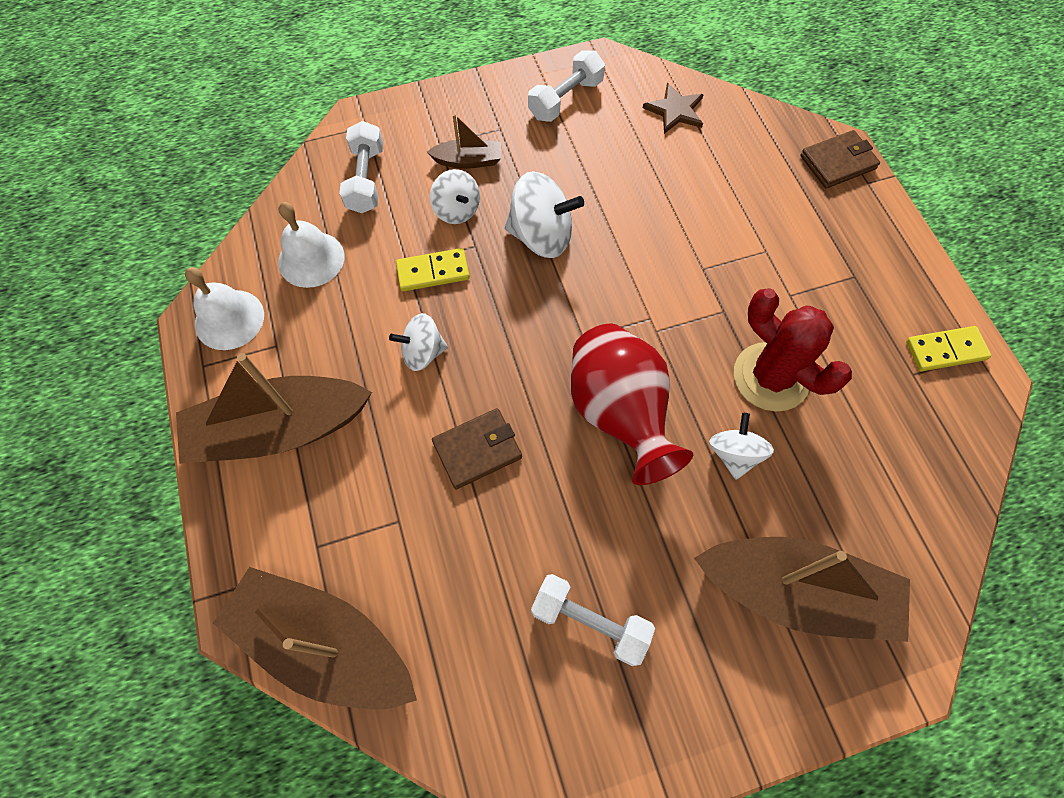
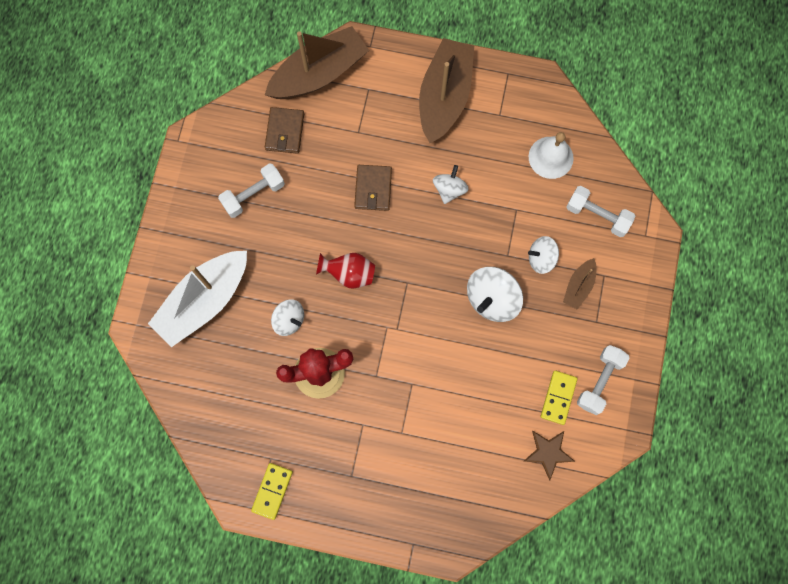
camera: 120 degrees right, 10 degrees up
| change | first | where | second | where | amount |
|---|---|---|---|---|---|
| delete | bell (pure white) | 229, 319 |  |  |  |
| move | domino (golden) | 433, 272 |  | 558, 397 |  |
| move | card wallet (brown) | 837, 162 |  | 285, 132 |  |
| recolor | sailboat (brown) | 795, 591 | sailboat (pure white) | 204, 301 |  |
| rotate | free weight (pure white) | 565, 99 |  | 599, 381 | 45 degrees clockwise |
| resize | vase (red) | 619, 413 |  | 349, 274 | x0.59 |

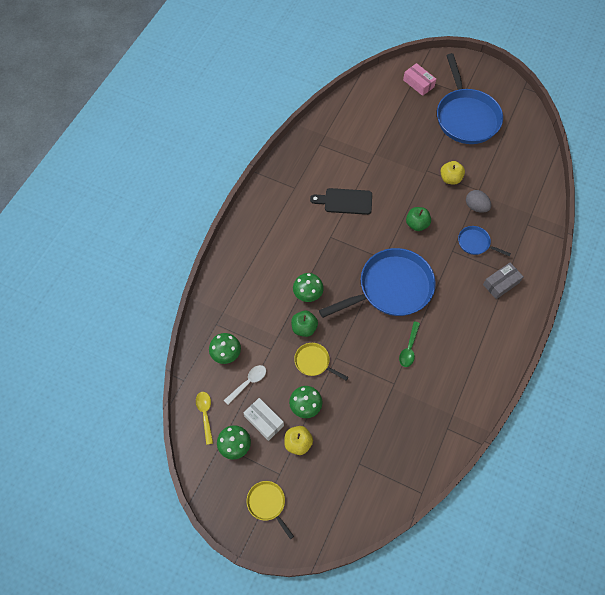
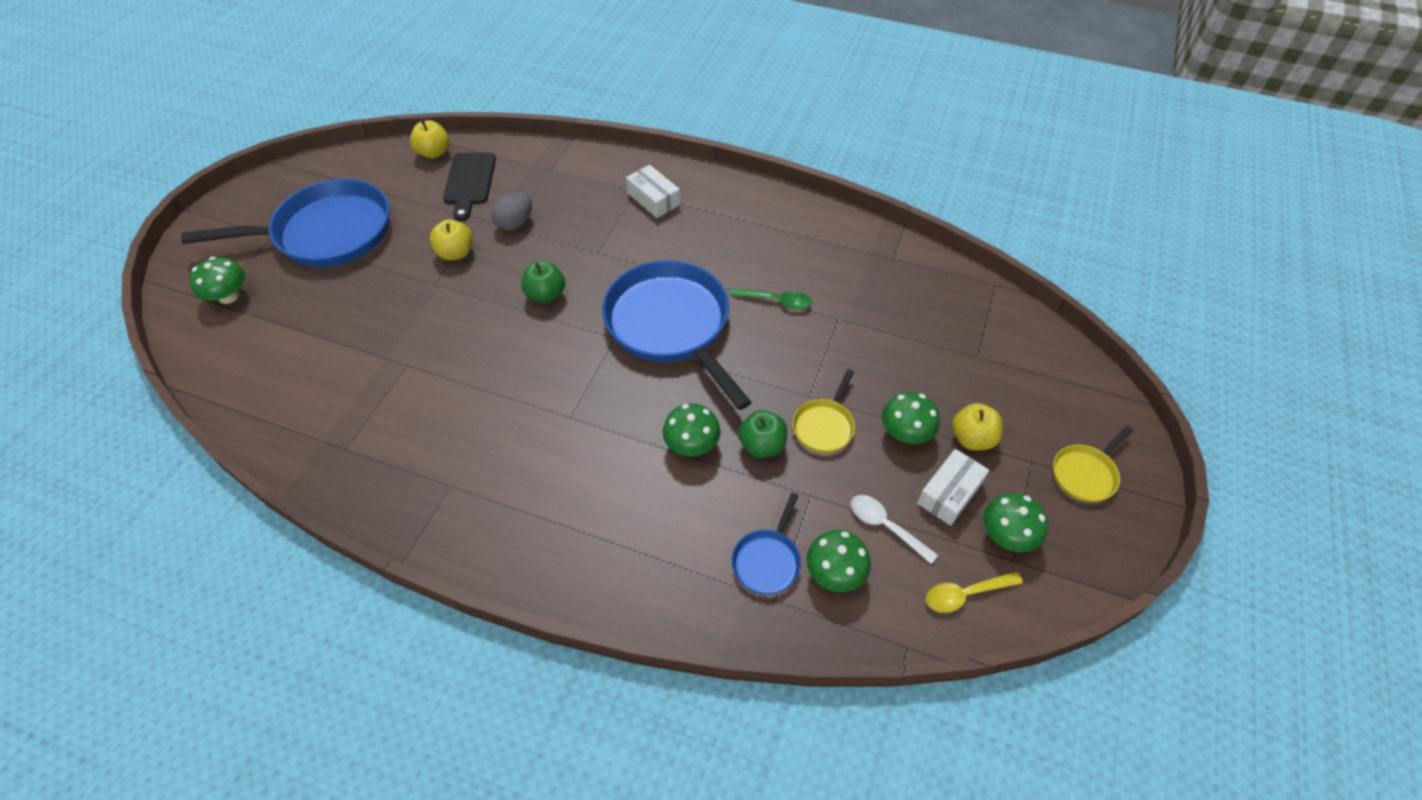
camera: 95 degrees left, 10 degrees down
| change | first | where | second | where | amount |
|---|---|---|---|---|---|
| insert |  |  | apple (golden) | 434, 153 |  |
| move | chopping board (black) | 345, 201 |  | 469, 182 |  |
| move | pan (royal blue) | 475, 243 |  | 767, 560 |  |
| replace | package (rose-pink) | 418, 83 | mushroom (green) | 229, 296 |  |
| recolor | package (ash-grey) | 501, 283 | package (pure white) | 653, 199 |  |

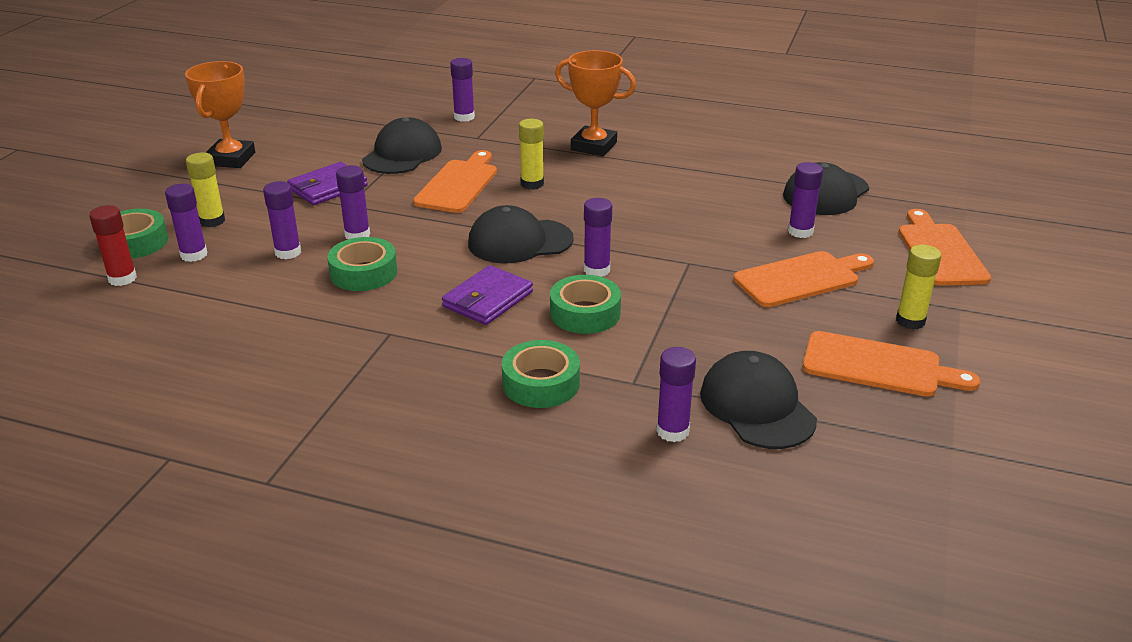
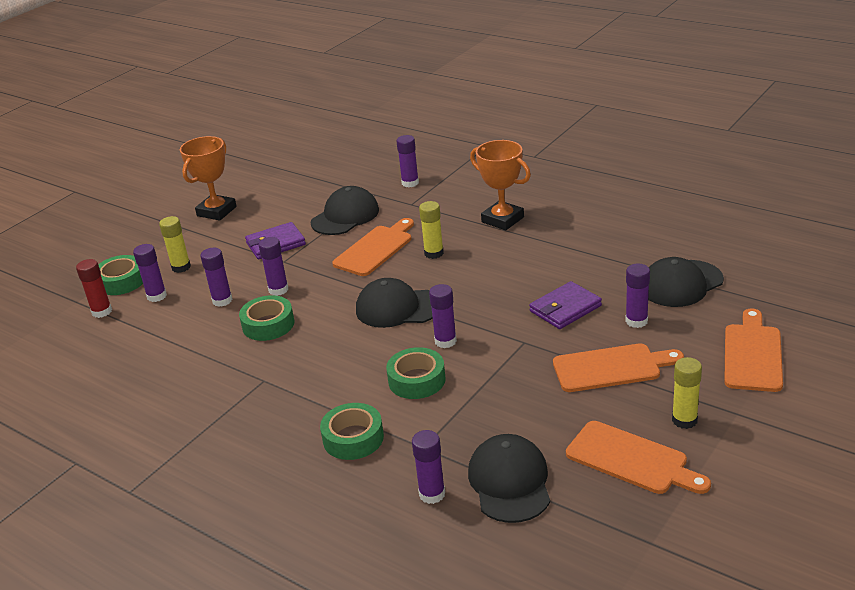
camera: 20 degrees right, 0 degrees up
| change | first | where | second | where | amount |
|---|---|---|---|---|---|
| move | card wallet (violet) | 488, 299 |  | 565, 309 |  |

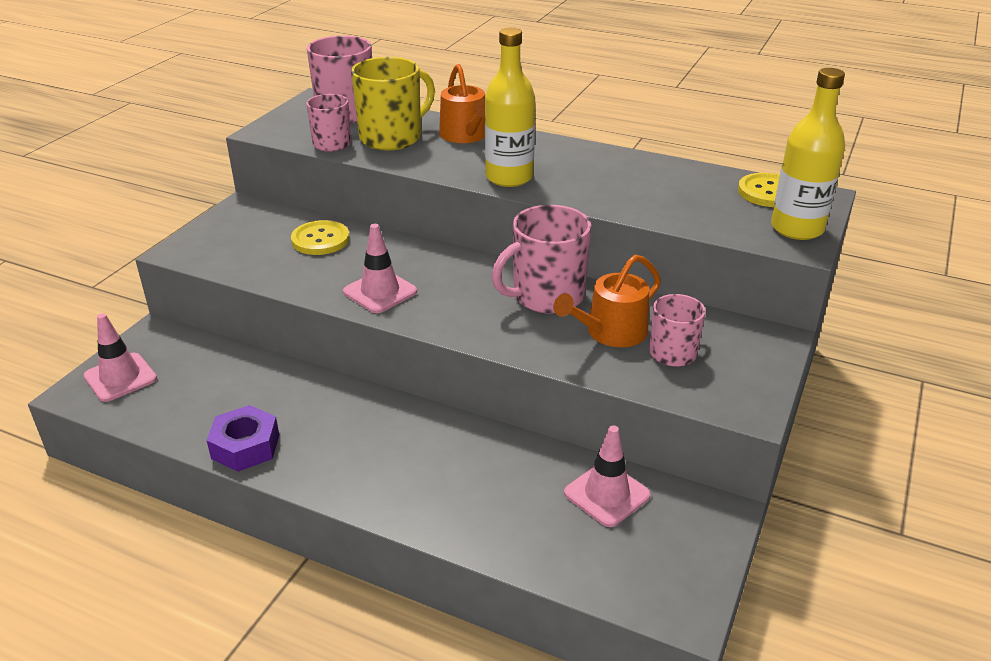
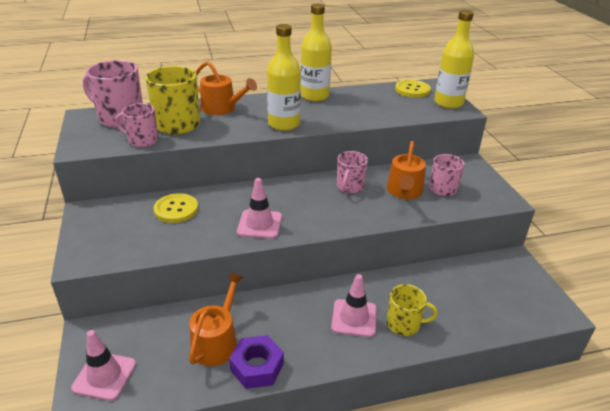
camera: 40 degrees left, 0 degrees up
| change | first | where | second | where | amount |
|---|---|---|---|---|---|
| insert |  |  | sprinkling can (orange-coloured) | 217, 341 |  |
| insert |  |  | bottle (golden) | 314, 96 |  |
| insert |  |  | tea mug (golden) | 404, 324 |  |
| move | road cone (rose-pink) | 607, 494 |  | 354, 318 |  |
| resize | tea mug (rose-pink) | 546, 296 |  | 350, 187 | x0.61 |

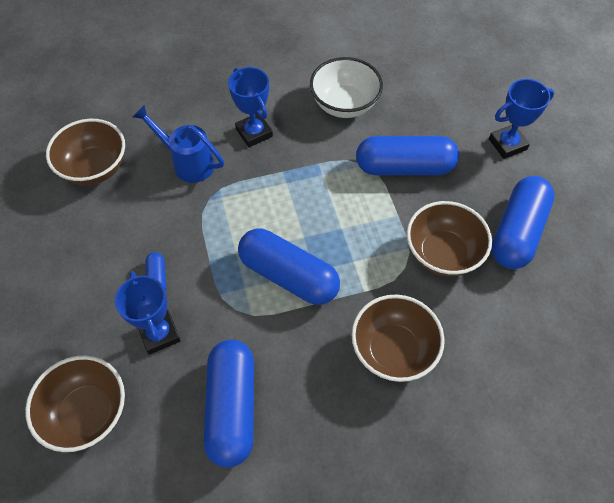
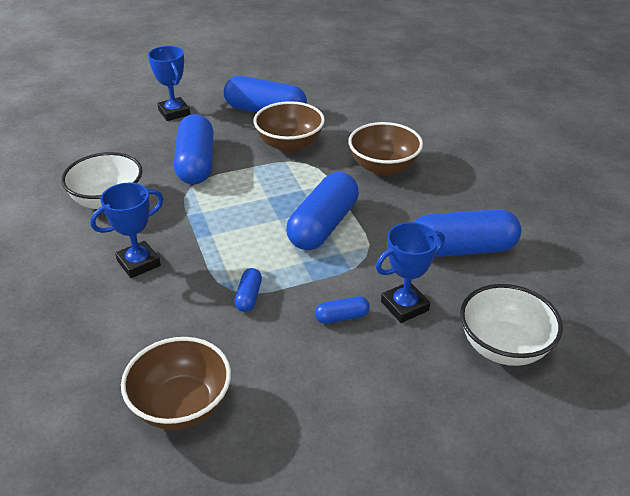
camera: 95 degrees left, 20 degrees down
| change | first | where | second | where | amount |
|---|---|---|---|---|---|
| delete | sprinkling can (royal blue) | 187, 162 |  |  |  |
| insert |  |  | capsule (royal blue) | 249, 296 |  |
| recolor | bowl (brown) | 87, 413 | bowl (pure white) | 503, 347 |  |

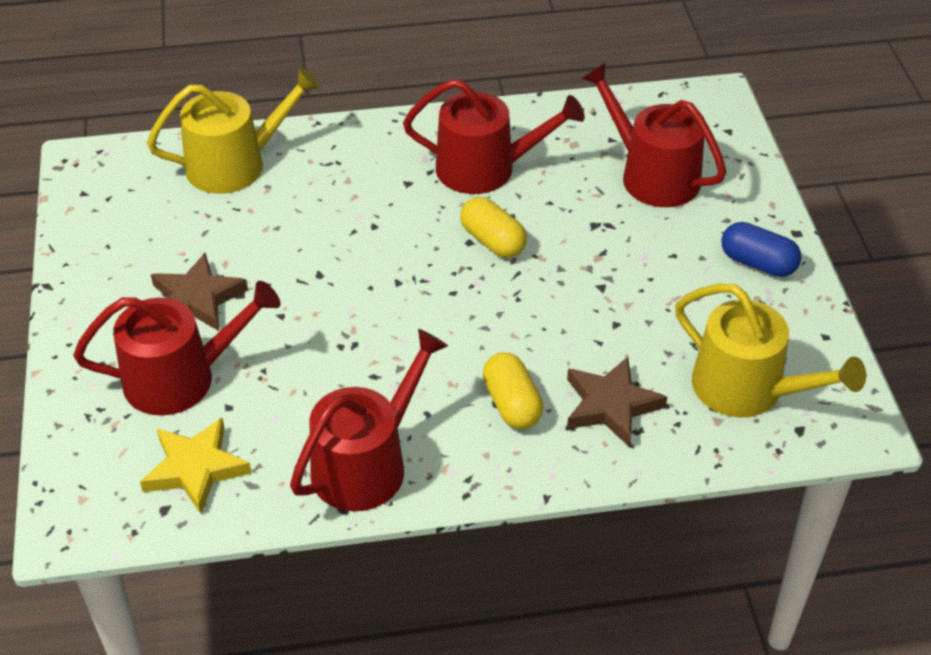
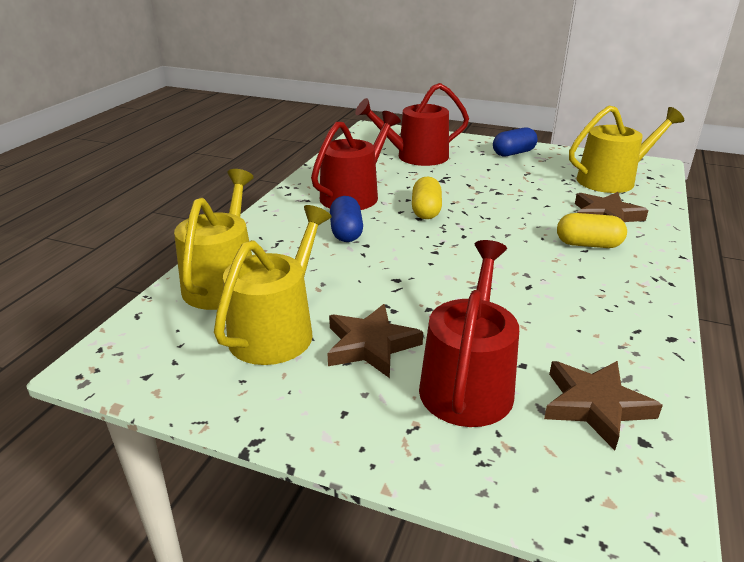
camera: 60 degrees left, 15 degrees down
| change | first | where | second | where | amount |
|---|---|---|---|---|---|
| delete | sprinkling can (red) | 366, 464 |  |  |  |
| insert |  |  | sprinkling can (golden) | 277, 330 |  |
| insert |  |  | capsule (royal blue) | 346, 232 |  |
| recolor | star shape (golden) | 195, 469 | star shape (brown) | 595, 405 |  |
| rotate | capsule (golden) | 492, 241 |  | 426, 211 | 75 degrees counterclockwise |

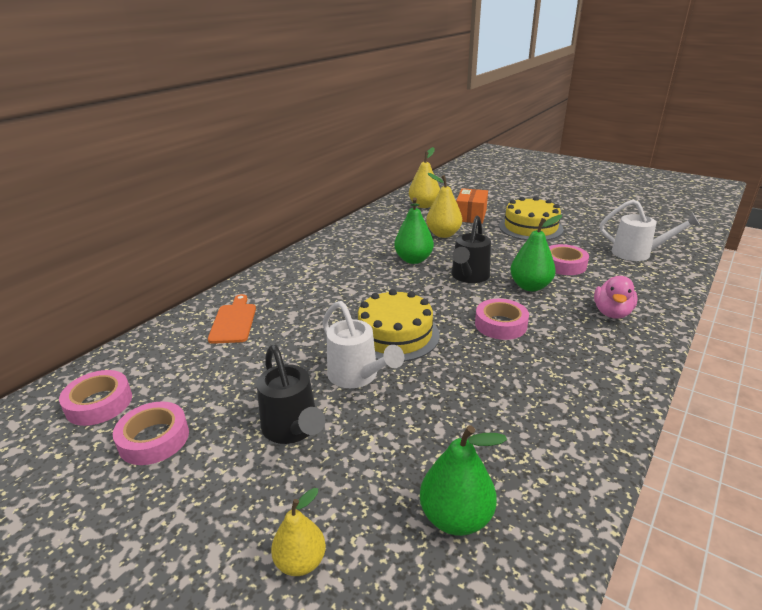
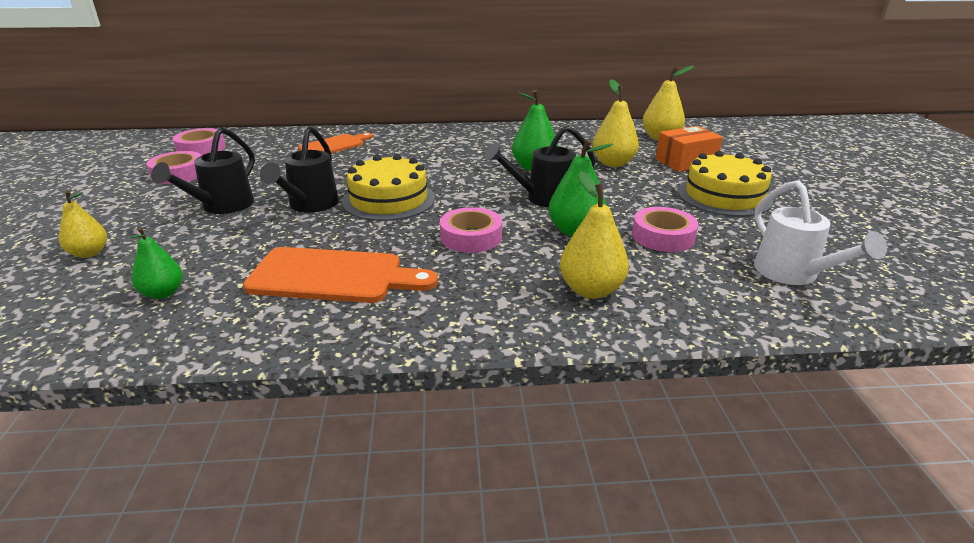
camera: 50 degrees right, 0 degrees up
| change | first | where | second | where | amount |
|---|---|---|---|---|---|
| insert |  |  | chopping board (orange-coloured) | 333, 276 |  |
| replace | toy duck (rose-pink) | 612, 313 | pear (golden) | 591, 290 |  |
| recolor | sprinkling can (pure white) | 357, 376 | sprinkling can (black) | 310, 205 |  |
| resize | pear (green) | 456, 517 |  | 163, 293 | x0.66 |

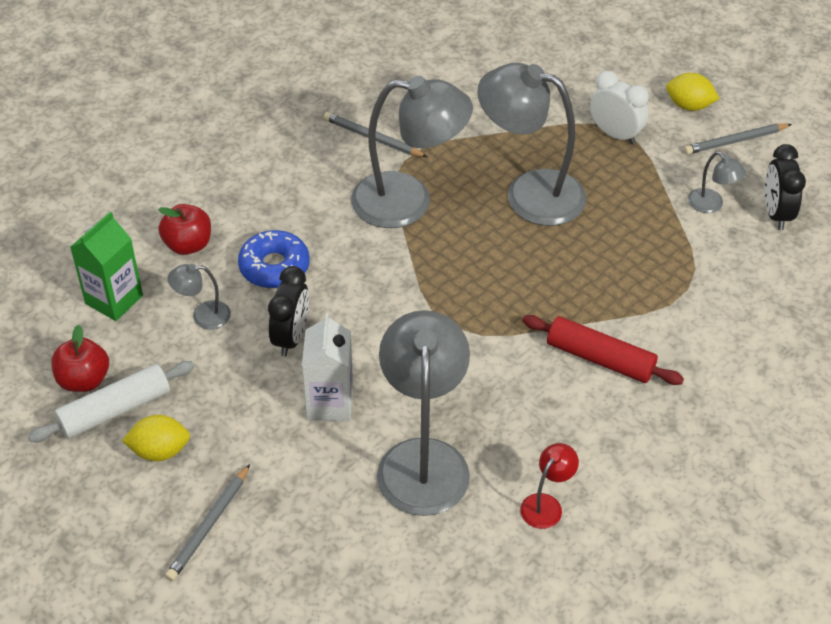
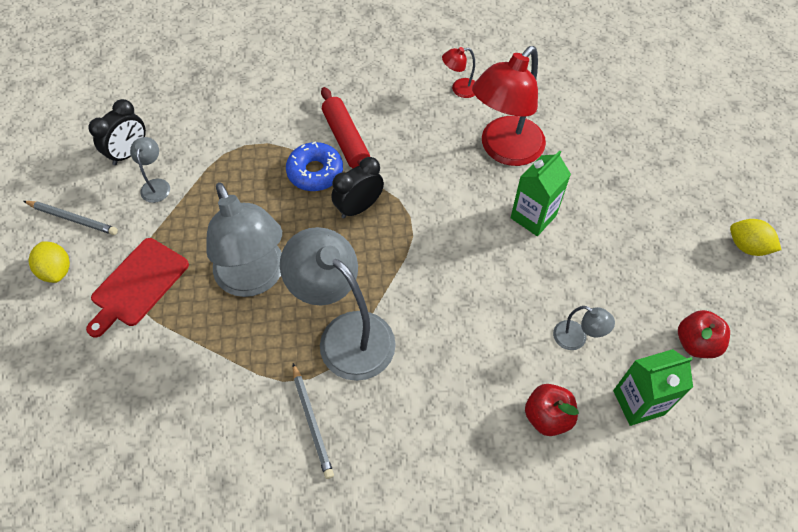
camera: 140 degrees left, 10 degrees up
| change | first | where | second | where | amount |
|---|---|---|---|---|---|
| delete | pastry roller (pure white) | 115, 410 |  |  |  |
| delete | wooden pencil (ash-grey) | 209, 525 |  |  |  |
| move | citrus fruit (golden) | 160, 451 |  | 747, 246 |  |
| move | donut (royal blue) | 274, 267 |  | 315, 172 |  |
| move | alarm clock (black) | 291, 337 |  | 359, 207 |  |
| replace | alarm clock (pure white) | 615, 134 | chopping board (red) | 137, 284 |  |
| recolor | milk carton (pure white) | 330, 403 | milk carton (green) | 533, 216 |  |
| recolor | reading lamp (ash-grey) | 423, 459 | reading lamp (red) | 504, 150 |  |

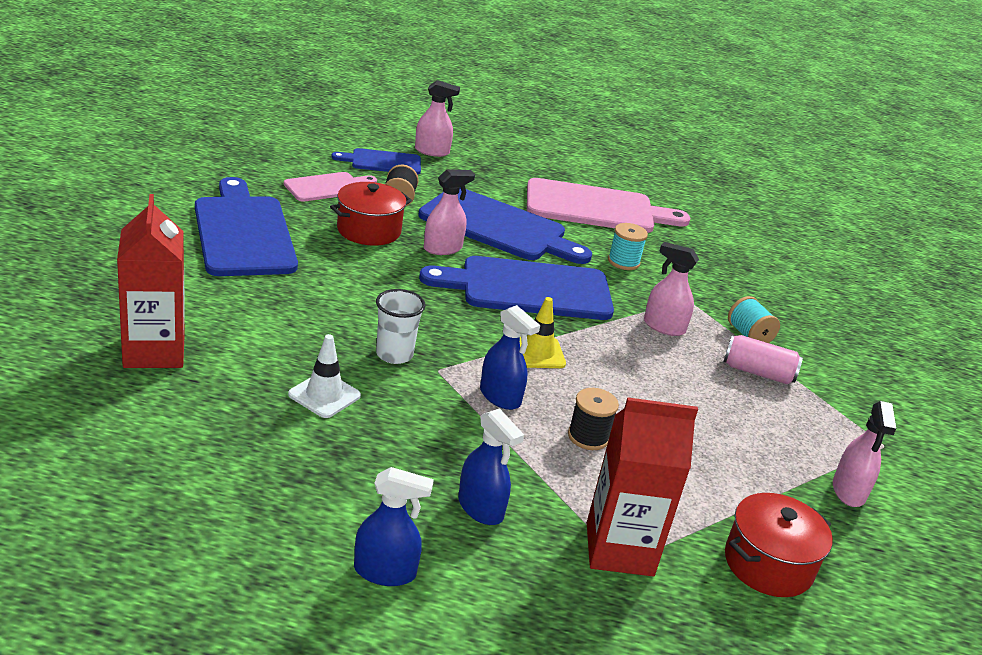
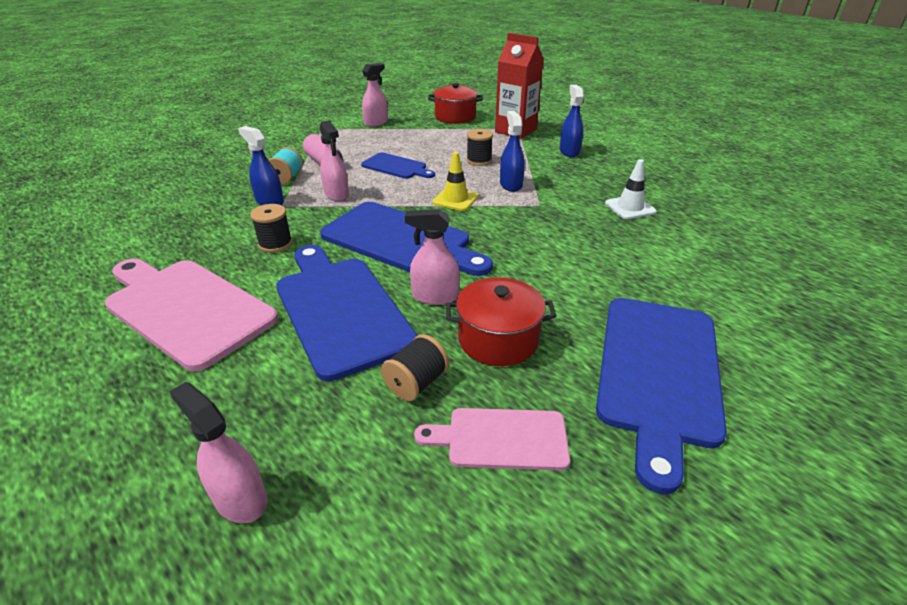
camera: 140 degrees left, 5 degrees up
| change | first | where | second | where | amount |
|---|---|---|---|---|---|
| delete | milk carton (red) | 154, 351 |  |  |  |
| delete | beaker (pure white) | 394, 354 |  |  |  |
| move | chopping board (royal blue) | 382, 162 |  | 396, 167 |  |
| move | sprayer (royal blue) | 385, 572 |  | 269, 201 |  |
| recolor | reel of thread (turquoise) | 623, 262 | reel of thread (black) | 275, 244 |  |

